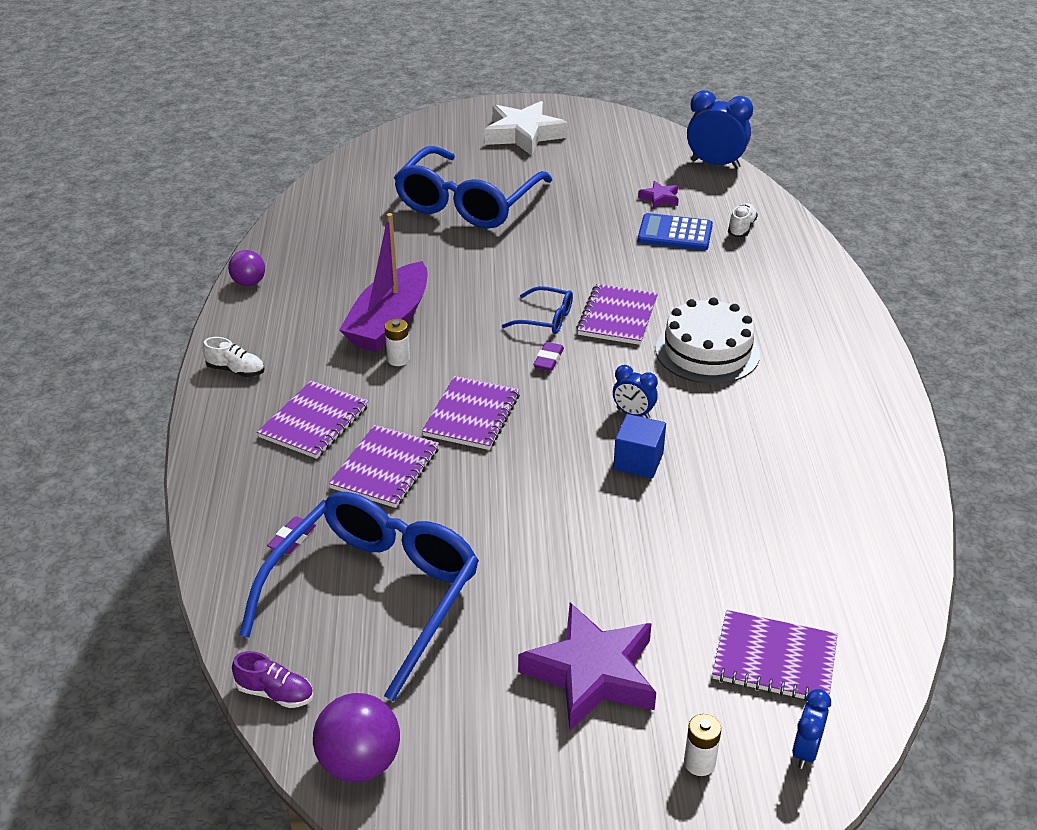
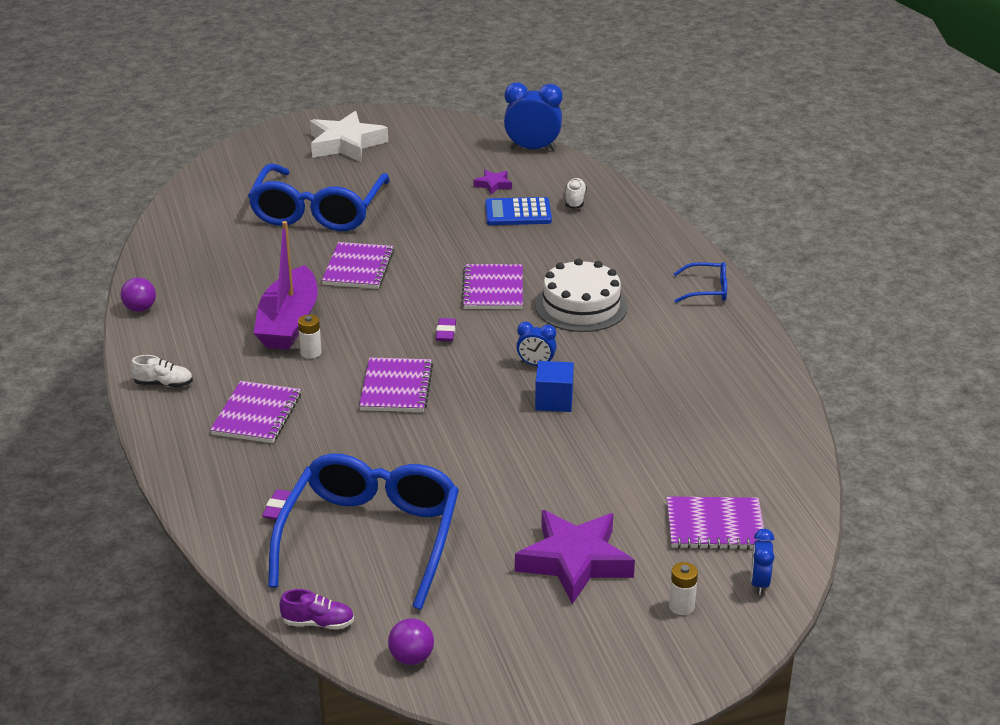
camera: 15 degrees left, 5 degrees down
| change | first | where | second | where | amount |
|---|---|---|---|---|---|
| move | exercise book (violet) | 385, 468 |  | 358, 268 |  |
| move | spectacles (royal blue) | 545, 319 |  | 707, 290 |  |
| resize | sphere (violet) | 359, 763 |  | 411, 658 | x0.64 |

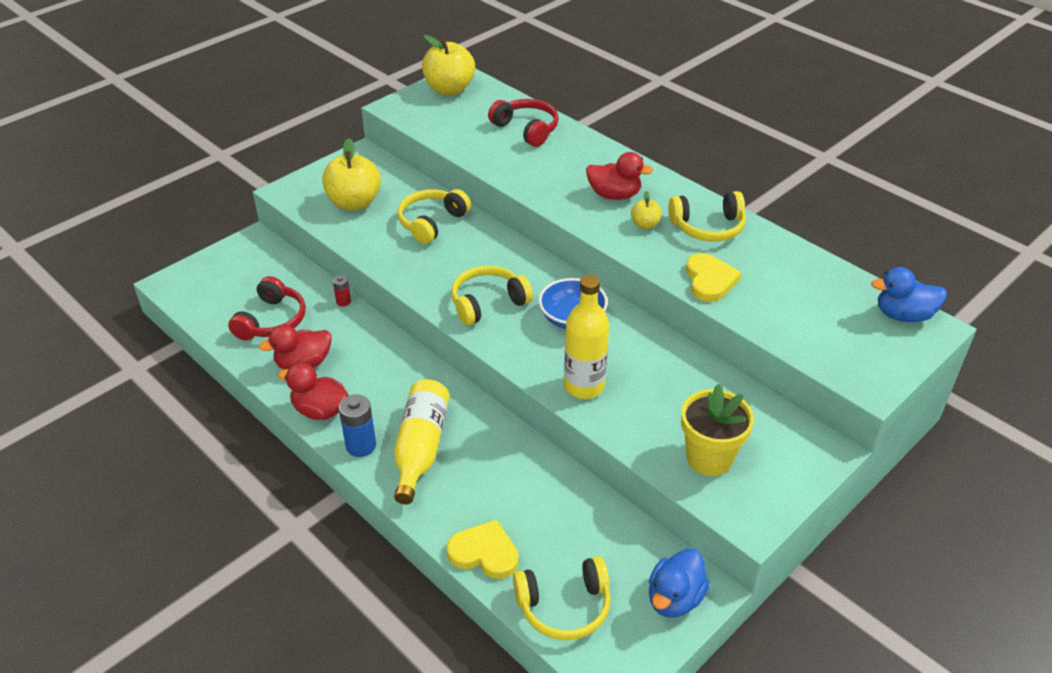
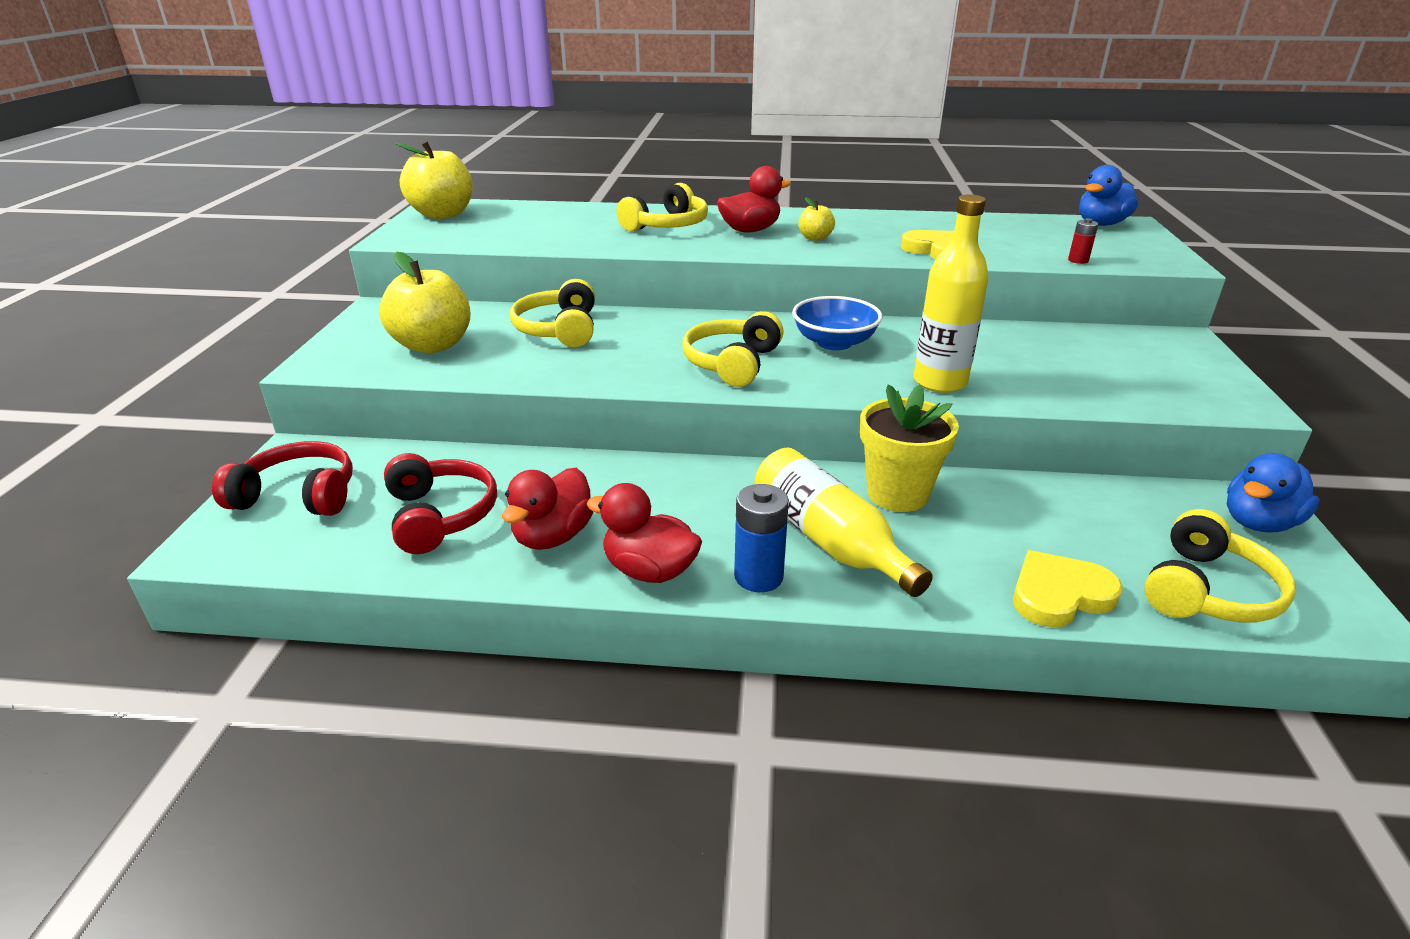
camera: 40 degrees left, 10 degrees down
| change | first | where | second | where | amount |
|---|---|---|---|---|---|
| move | power cell (red) | 343, 301 |  | 1078, 260 |  |
| move | over-ear headphones (red) | 526, 129 |  | 298, 495 |  |
| move | over-ear headphones (golden) | 708, 227 |  | 667, 226 |  |
| move | plant pot (golden) | 709, 458 |  | 897, 494 |  |
| rotate | toy duck (red) | 320, 410 |  | 649, 570 | 45 degrees clockwise |
| rotate | toy duck (royal blue) | 674, 598 |  | 1258, 522 | 60 degrees clockwise |

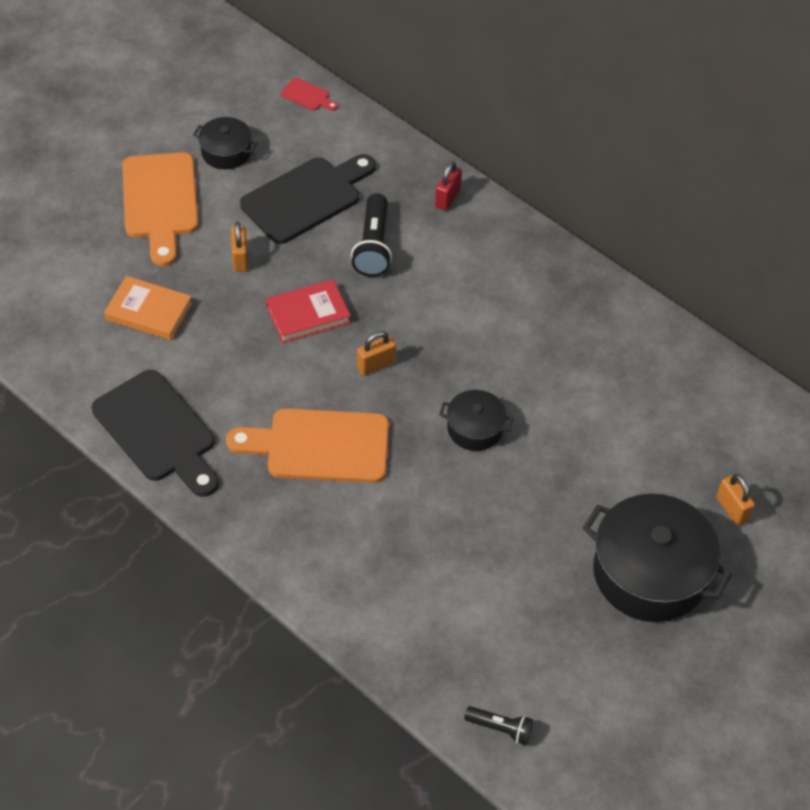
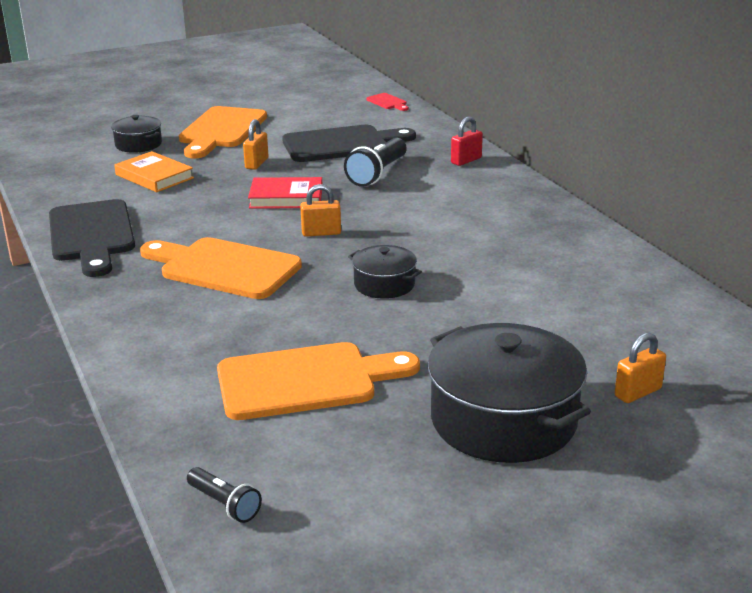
camera: 25 degrees right, 25 degrees down
| change | first | where | second | where | amount |
|---|---|---|---|---|---|
| insert |  |  | chopping board (orange-coloured) | 306, 381 |  |
| move | stockpot (black) | 226, 152 |  | 138, 144 |  |
| rotate | lock (orange-coloured) | 732, 509 |  | 638, 392 | 60 degrees clockwise |

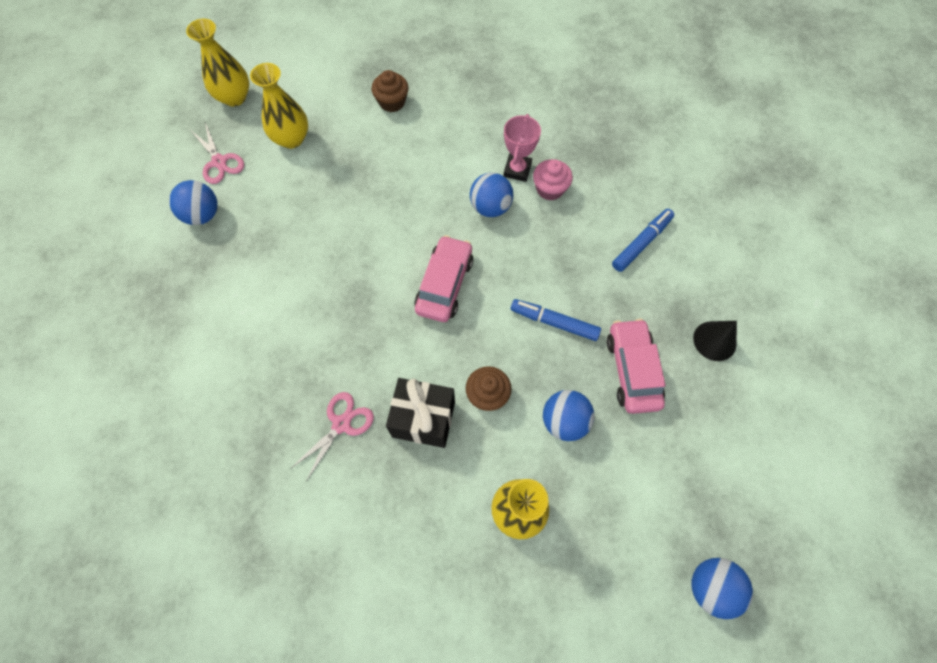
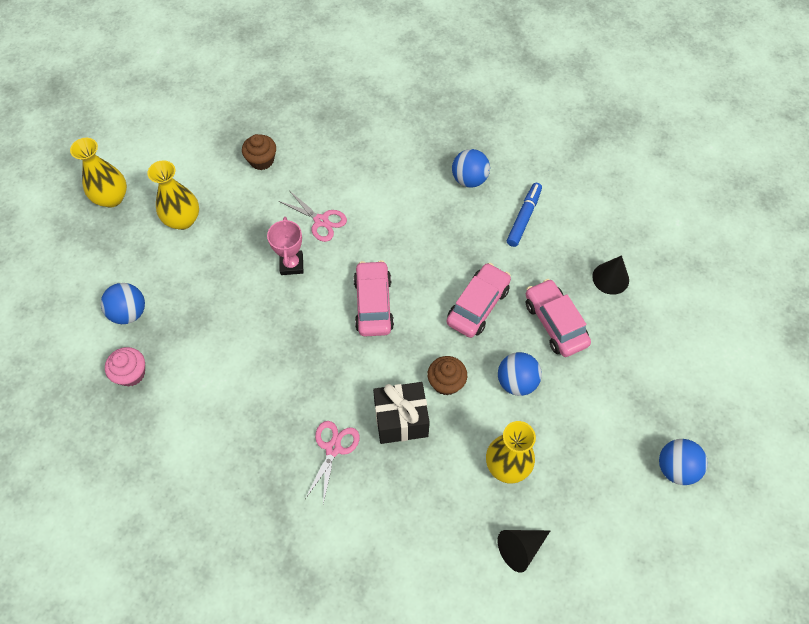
camera: 20 degrees left, 5 degrees down
| change | first | where | second | where | amount |
|---|---|---|---|---|---|
| insert |  |  | cone shape (black) | 520, 548 |  |
| move | shears (rose-pink) | 219, 162 |  | 321, 221 |  |
| move | sphere (royal blue) | 490, 207 |  | 469, 179 |  |
| move | trophy (rose-pink) | 517, 170 |  | 291, 264 |  |
| move | fairy cake (rose-pink) | 550, 189 |  | 131, 373 |  |
| replace | marker (royal blue) | 554, 322 | automobile (rose-pink) | 478, 305 |  |

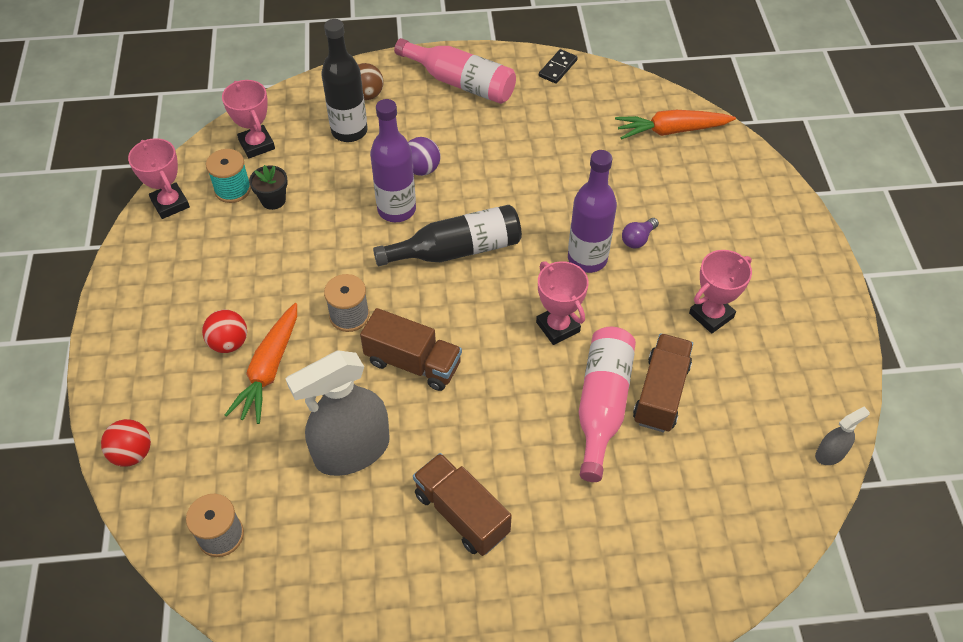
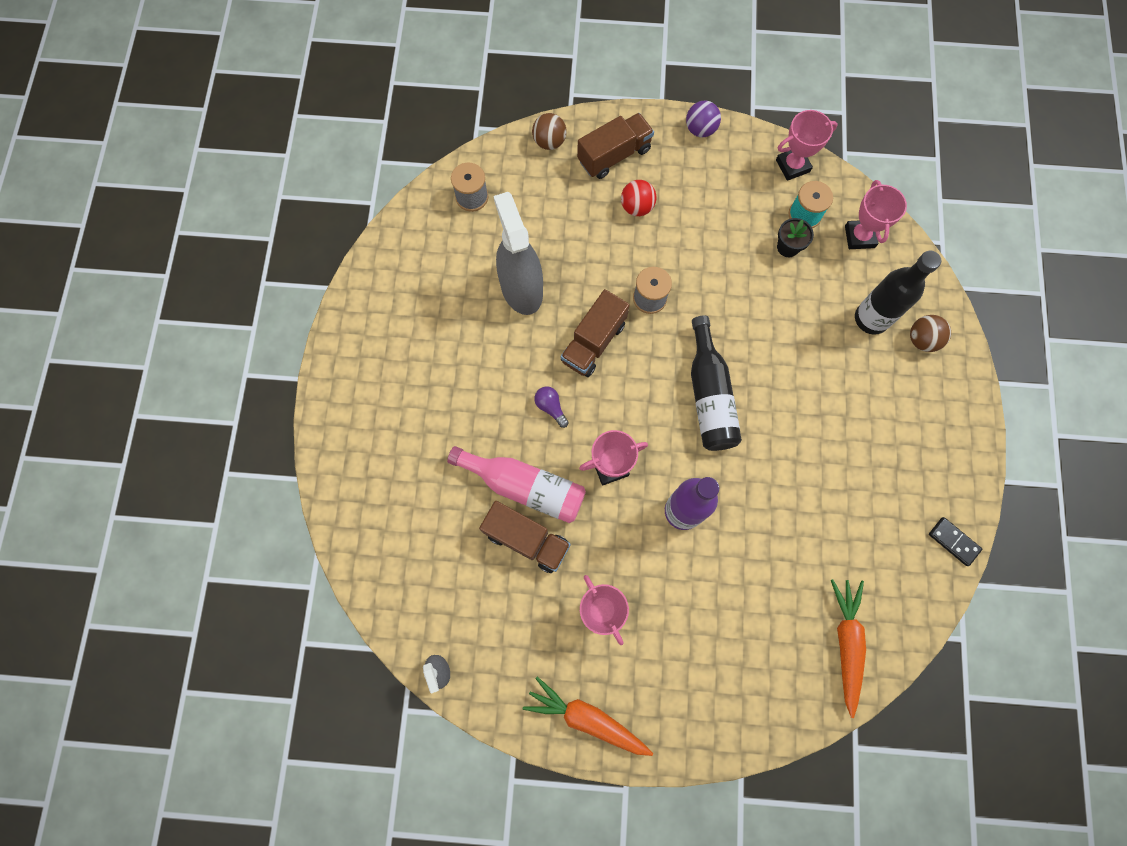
camera: 100 degrees right, 20 degrees up
| change | first | where | second | where | amount |
|---|---|---|---|---|---|
| delete | bottle (violet) | 396, 209 |  |  |  |
| delete | bottle (rose-pink) | 460, 82 |  |  |  |
| move | toy carrot (orange-coloured) | 269, 370 |  | 586, 718 |  |
| move | sphere (violet) | 422, 169 |  | 700, 129 |  |
| move | toy truck (brown) | 461, 513 |  | 614, 155 |  |
| move | light bulb (violet) | 638, 239 |  | 550, 407 |  |
| recolor | sphere (red) | 132, 453 | sphere (brown) | 549, 142 |  |
| rotate | trophy (rose-pink) | 256, 145 |  | 859, 236 | 75 degrees counterclockwise |

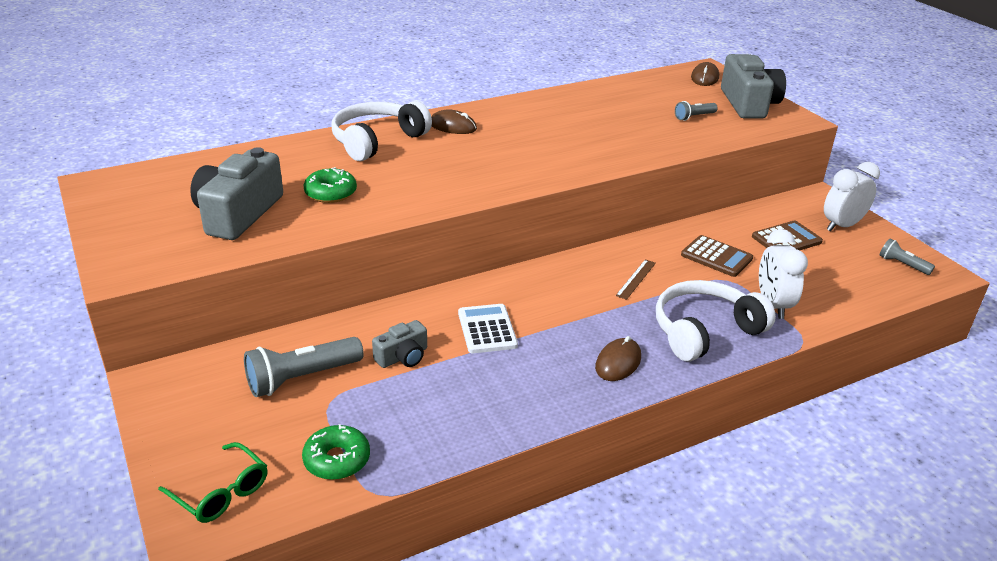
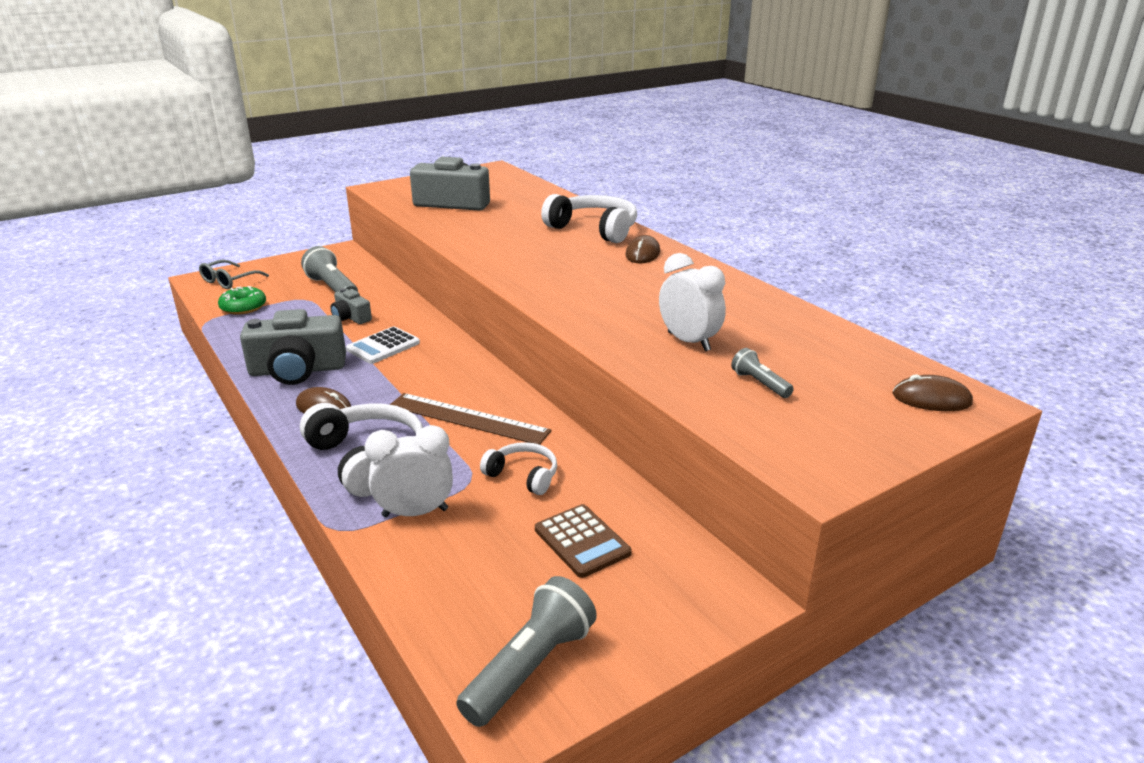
camera: 85 degrees right, 5 degrees down
| change | first | where | second | where | amount |
|---|---|---|---|---|---|
| delete | donut (green) | 330, 193 |  |  |  |
| move | compact camera (ash-grey) | 748, 104 |  | 297, 370 |  |
| move | alarm clock (pure white) | 842, 226 |  | 689, 342 |  |
| replace | adding machine (brown) | 716, 257 | over-ear headphones (pure white) | 523, 476 |  |
| recolor | spectacles (green) | 221, 492 | spectacles (ash-grey) | 229, 281 |  |
| rotate | adding machine (pure white) | 487, 329 |  | 383, 346 | 150 degrees clockwise |
| resize | ruler (brown) | 636, 279 |  | 468, 418 | x2.03 |
| resize | flashlight (ash-grey) | 902, 264 |  | 530, 667 | x1.85 |

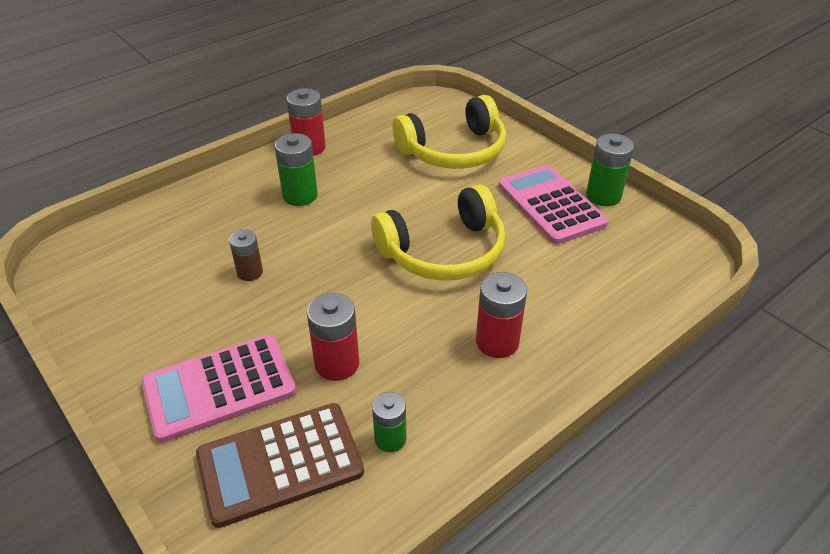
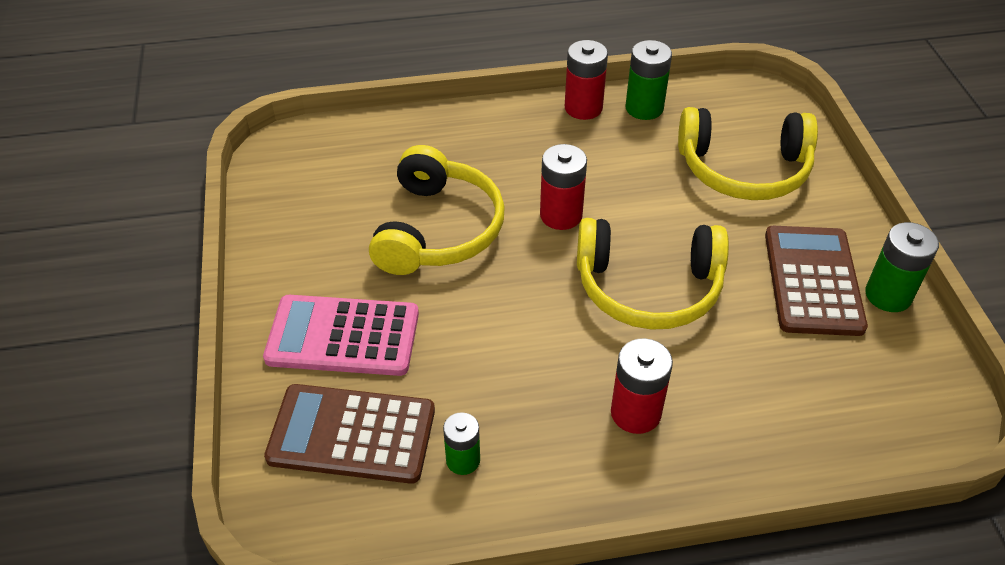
camera: 30 degrees right, 5 degrees up
| change | first | where | second | where | amount |
|---|---|---|---|---|---|
| move | power cell (green) | 300, 195 |  | 644, 108 |  |
| move | power cell (red) | 337, 363 |  | 561, 215 |  |
| replace | power cell (brown) | 250, 272 | over-ear headphones (golden) | 438, 229 |  |
| recolor | adding machine (rose-pink) | 551, 205 | adding machine (brown) | 813, 281 |  |

